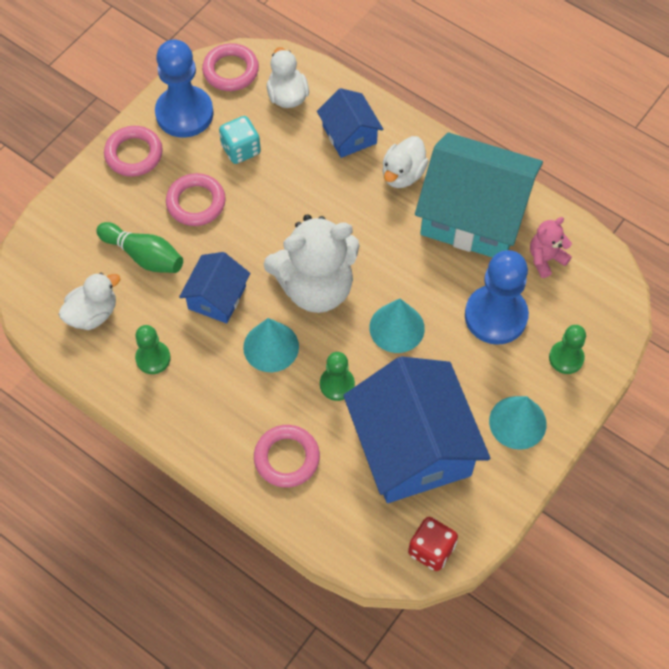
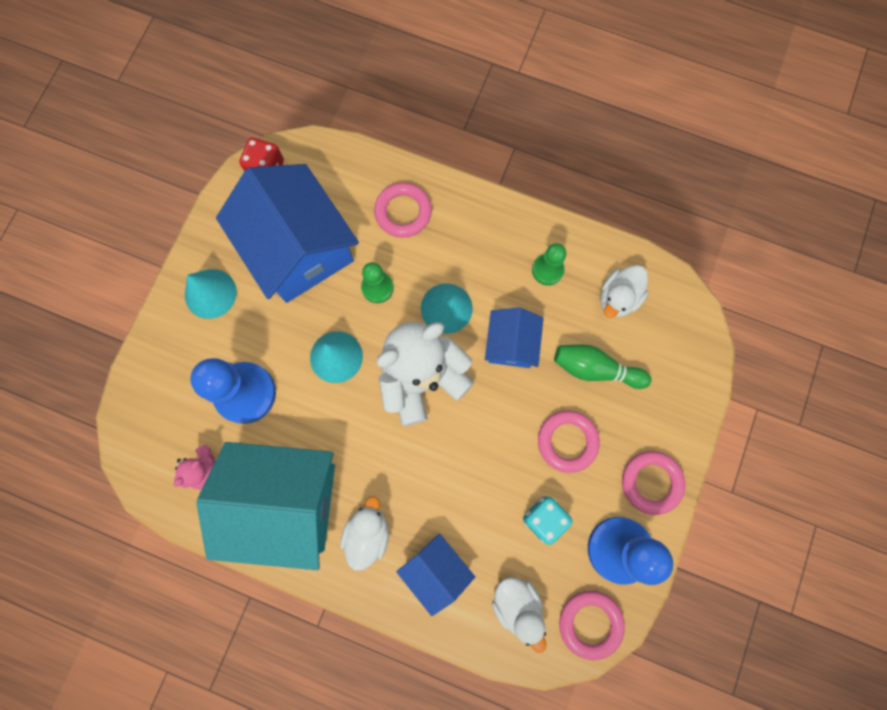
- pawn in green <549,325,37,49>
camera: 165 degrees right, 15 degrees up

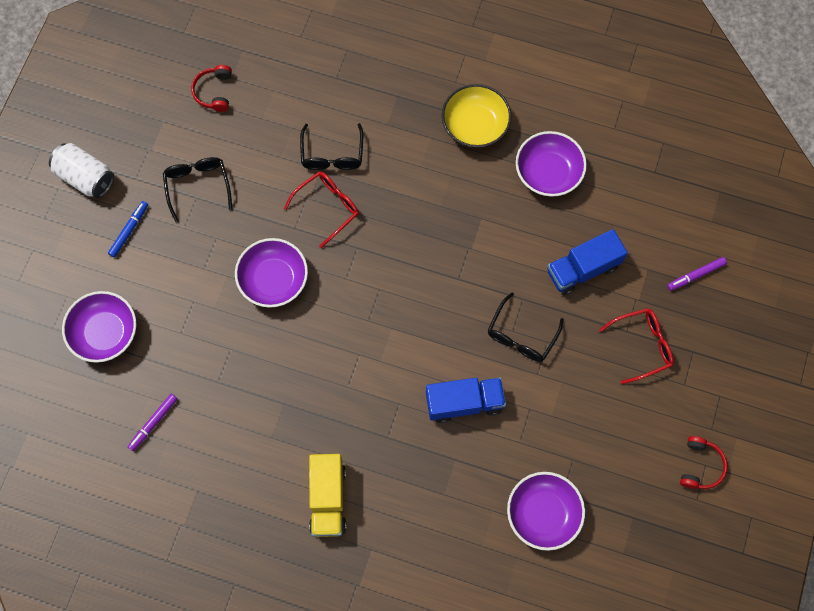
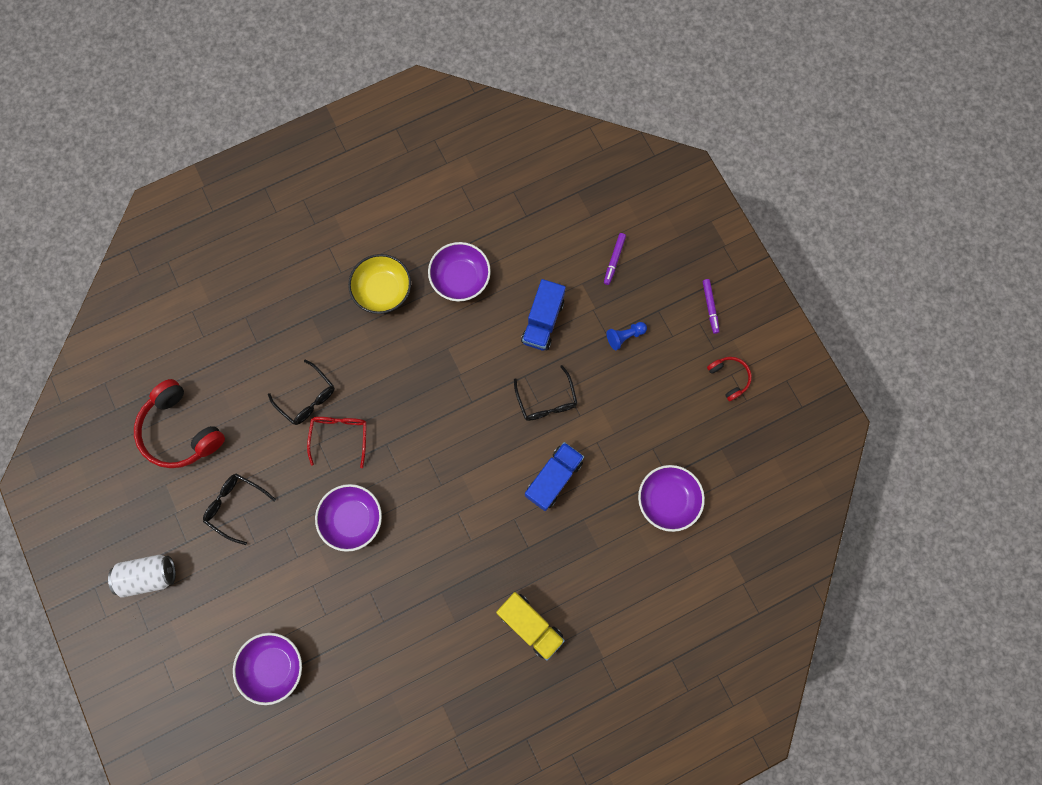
- marker in blue <108,201,40,57>
~ marker in purple <128,394,50,57> to <703,279,17,55>
~ glasses in red <599,308,75,76> to pawn in blue <607,322,40,28>
~ headphones in red <191,65,41,47> = <134,379,91,89> x1.94
camera: 45 degrees left, 5 degrees up

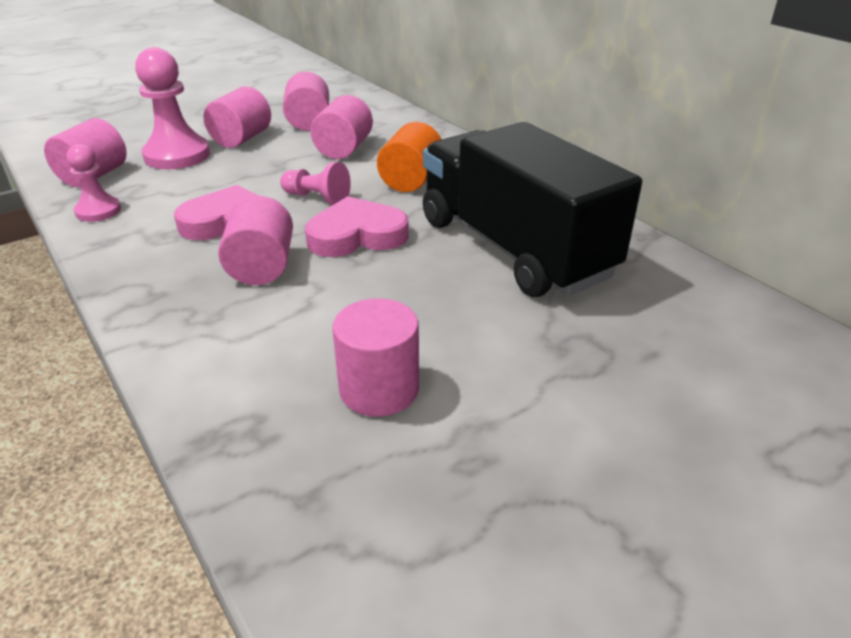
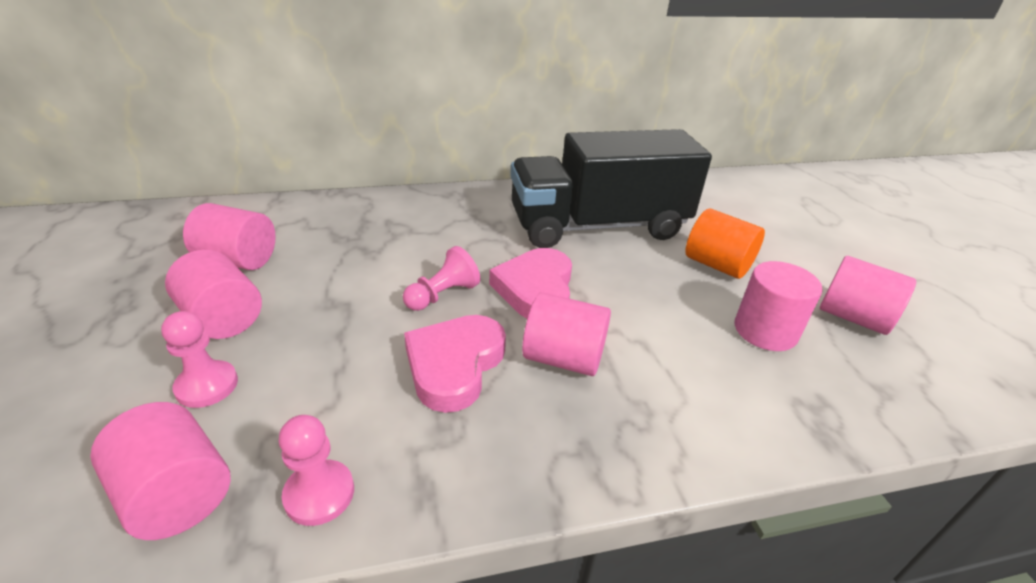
~ cylinder in pink <310,95,63,64> to <820,256,96,79>
~ cylinder in orange <377,122,65,70> to <685,208,80,71>
~ pawn in pink <135,47,75,122> = <161,311,77,97> x0.58
camera: 70 degrees left, 0 degrees up

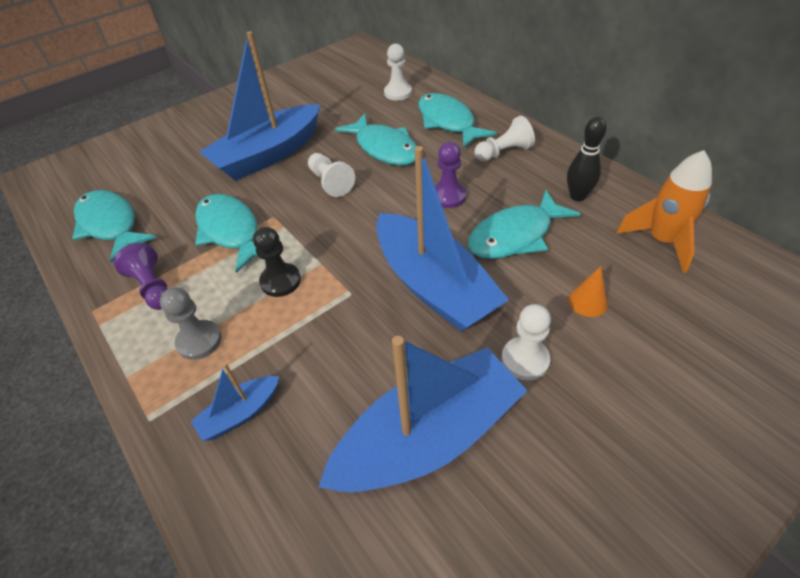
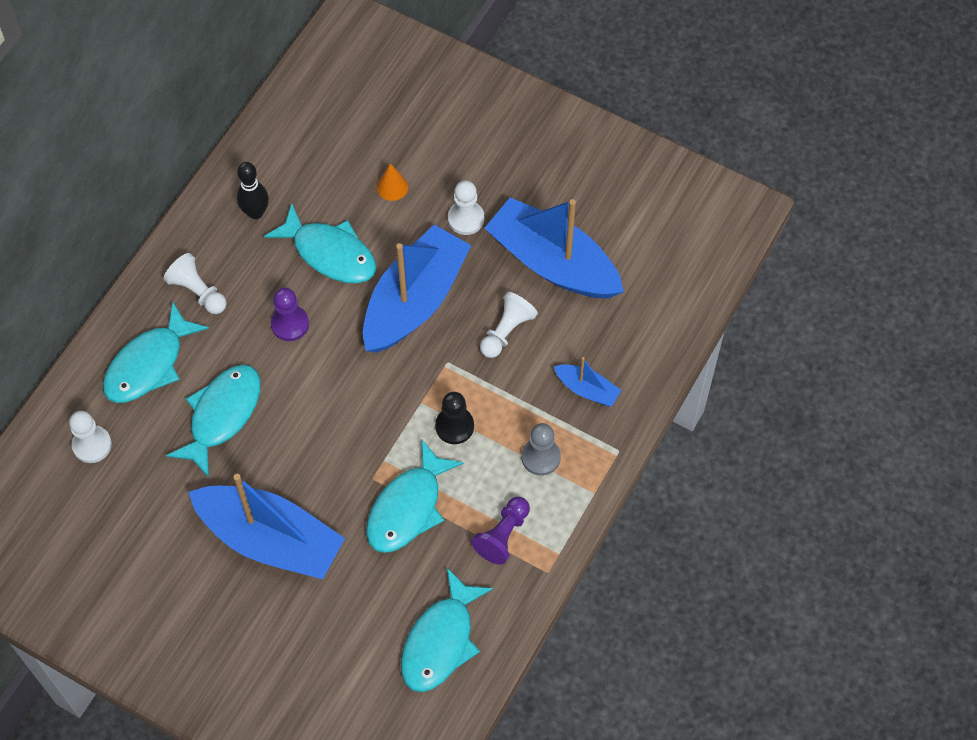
- rocket in orange <616,150,96,123>
~ pawn in white <308,153,47,44> to <480,292,58,66>
camera: 115 degrees left, 15 degrees up

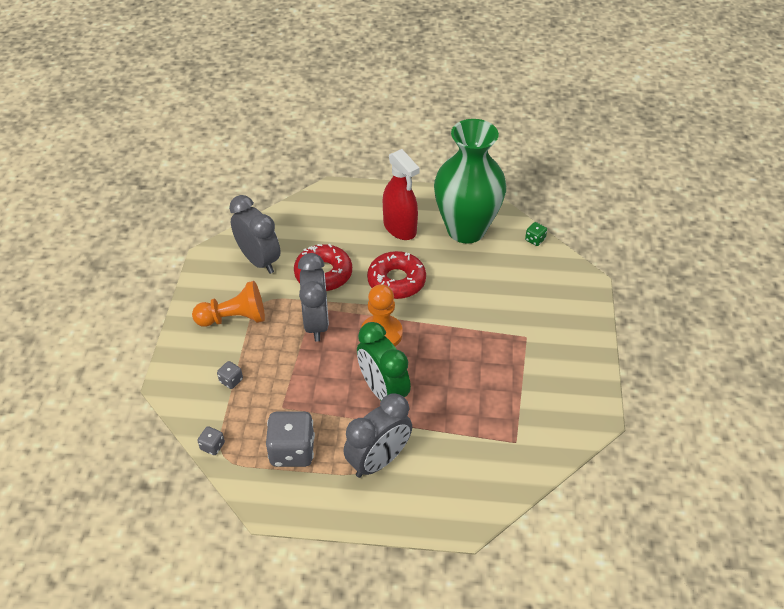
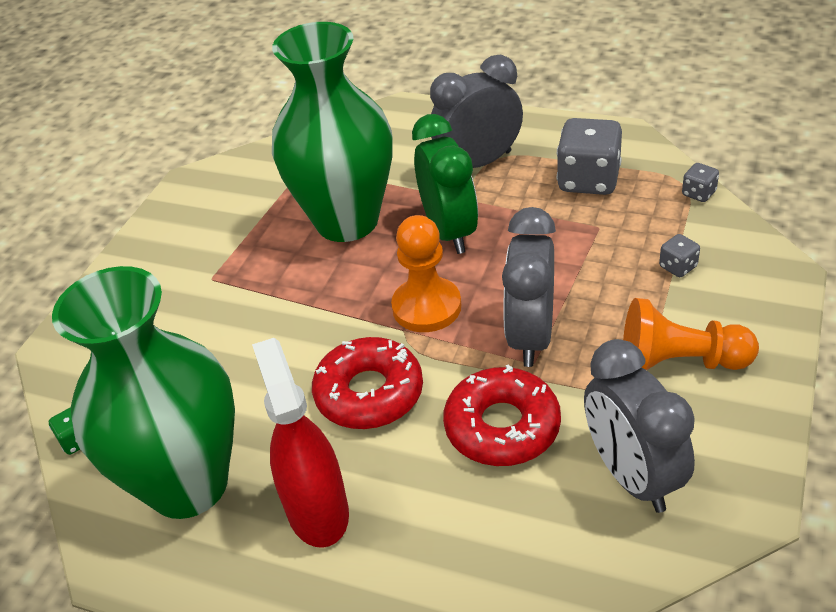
+ vase in green <272,22,121,220>
camera: 160 degrees left, 5 degrees down

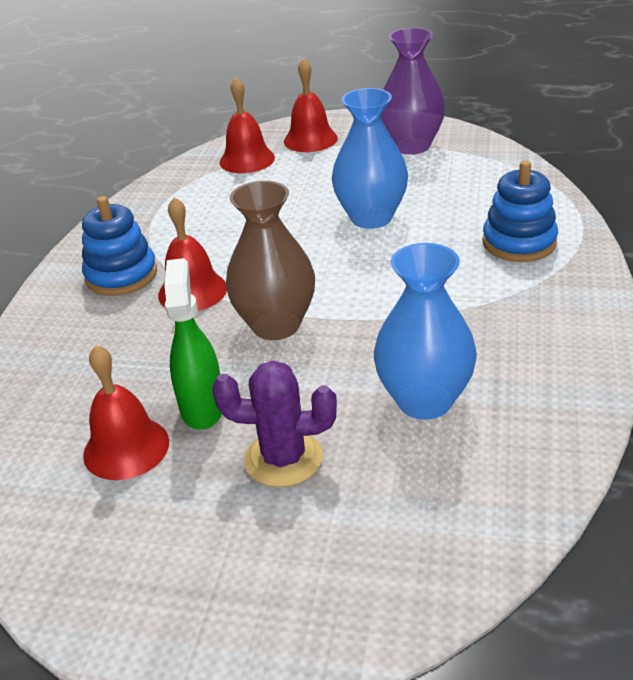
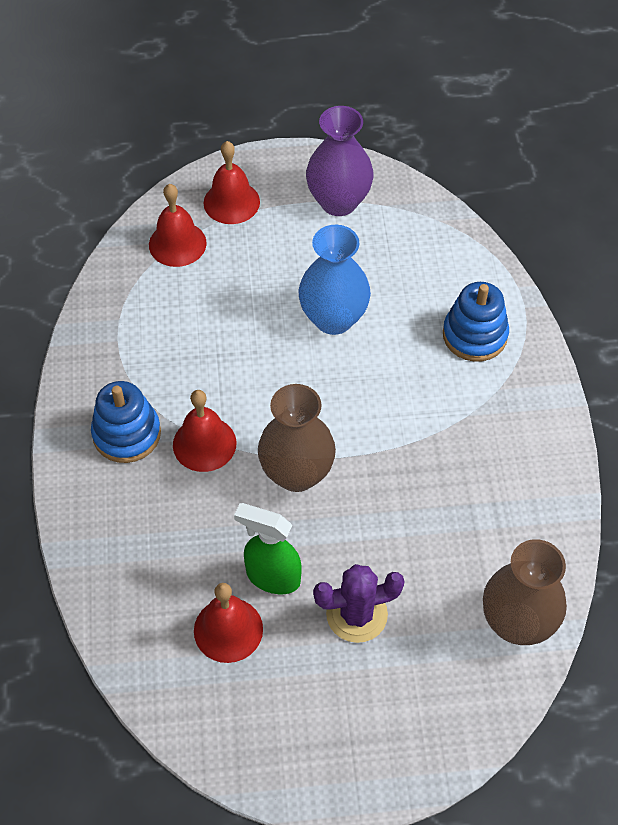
- vase in blue <374,243,103,177>
+ vase in brown <483,539,84,106>
~ spray bottle in green <164,258,58,172> = <234,503,68,91> 45 degrees counterclockwise
camera: 20 degrees left, 20 degrees up

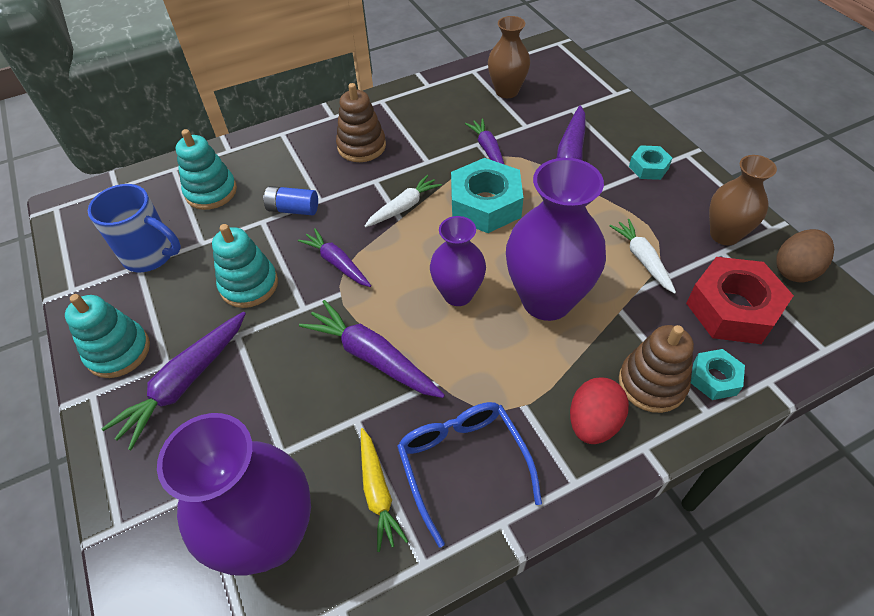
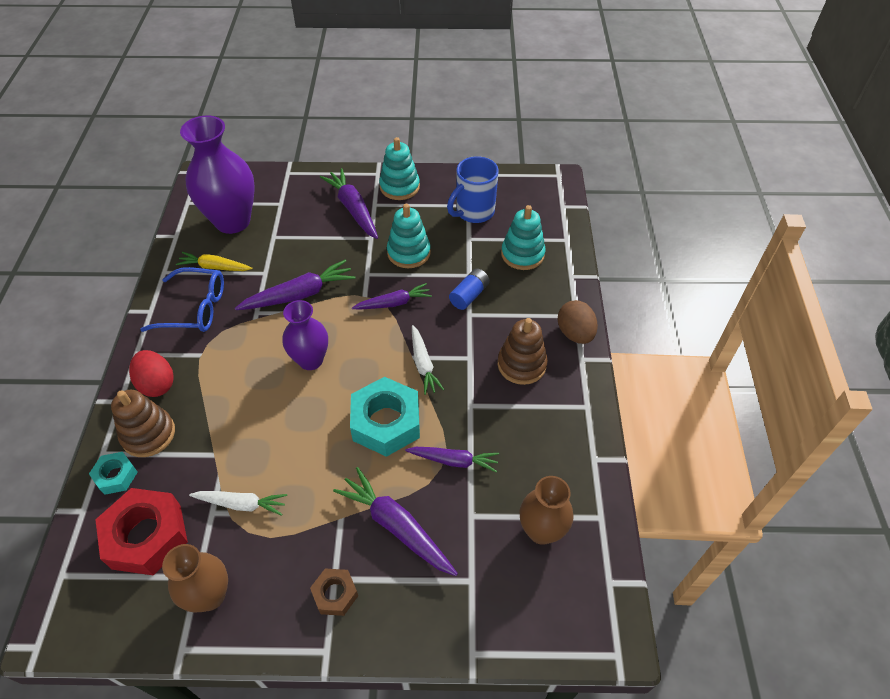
- vase in purple <506,158,100,163>
~ egg in brown <776,229,58,53> to <557,300,41,44>
~ nut in turquoise <629,145,43,35> to nut in brown <310,569,48,47>
camera: 115 degrees right, 0 degrees up

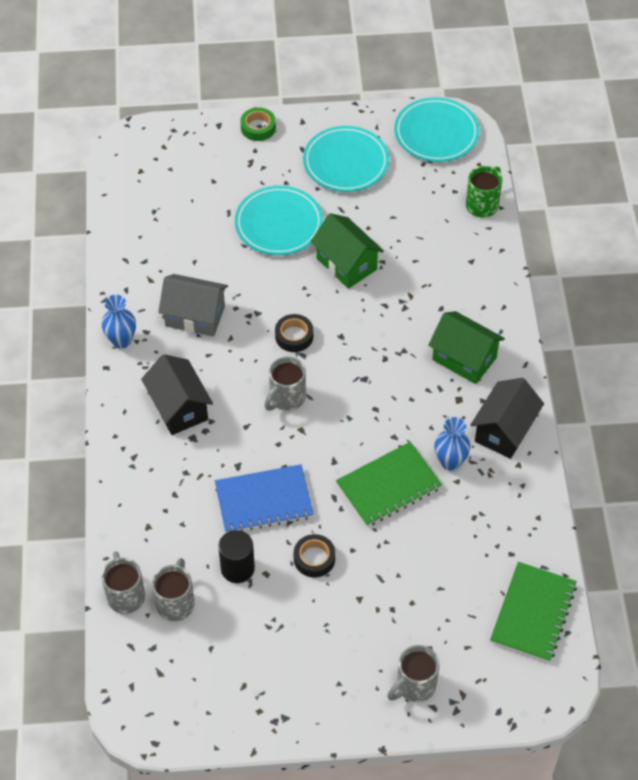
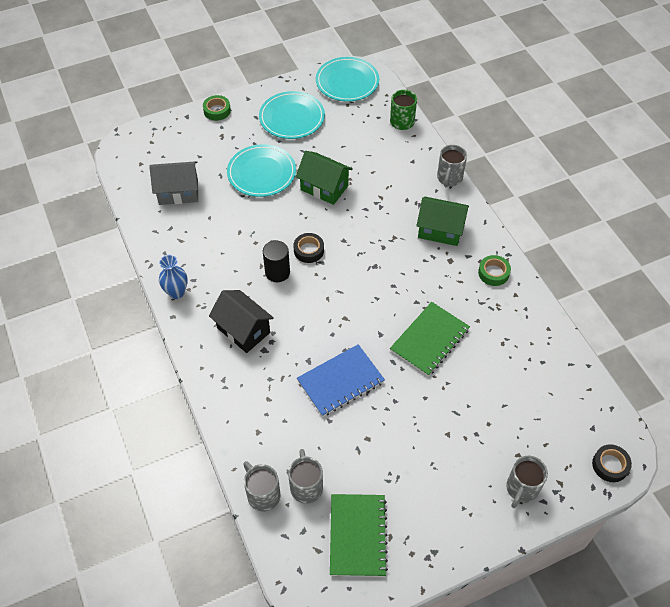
- vase in blue <434,417,37,53>
~ house in grey <158,274,70,63> to <149,161,49,44>
~ cylinder in black <218,530,37,53> to <263,240,27,42>
~ mug in grey <264,356,42,55> to <437,145,30,42>
~ tape in black <294,534,41,43> to <592,444,40,38>
~ notebook in green <490,562,87,100> to <330,494,58,83>
~ house in black <471,378,73,81> to tape in green <478,255,33,31>
camera: 20 degrees left, 0 degrees up

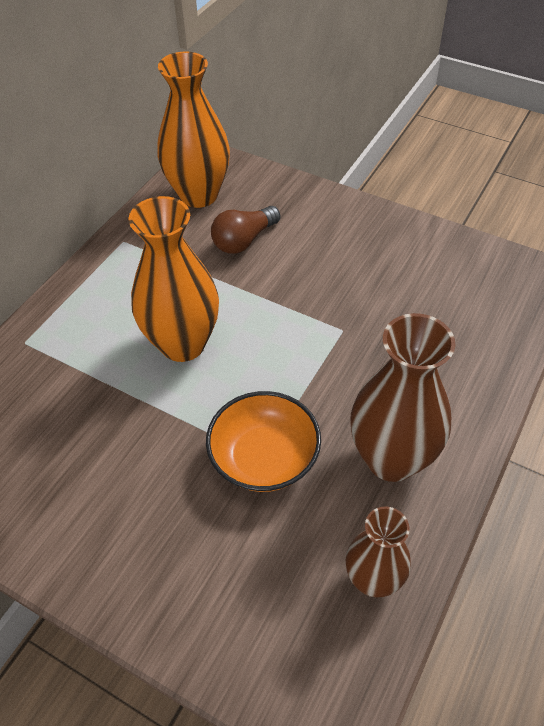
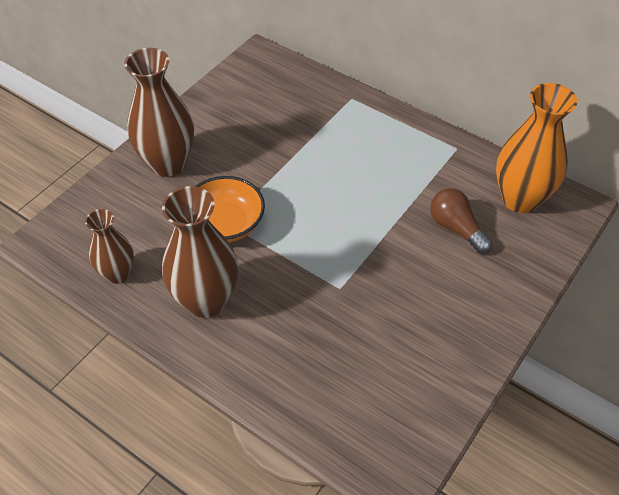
- vase in orange <128,196,91,166>
+ vase in brown <124,48,70,129>
camera: 95 degrees right, 0 degrees up

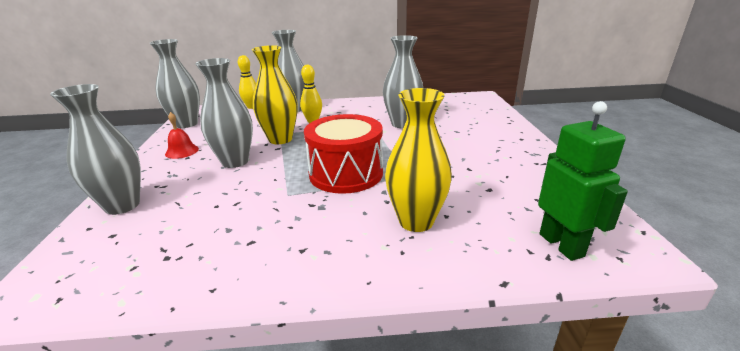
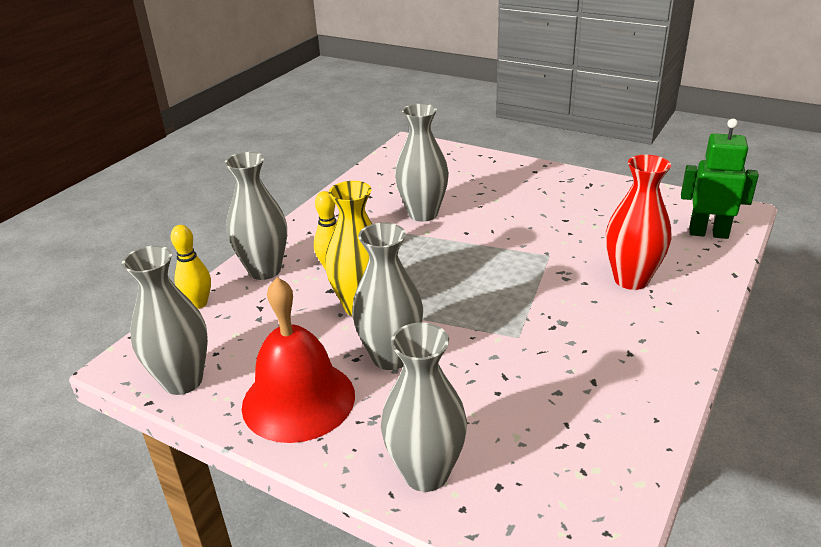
- drum in red <304,114,79,80>
~ vase in yellow <385,88,67,144> to vase in red <606,155,66,135>
~ bell in red <165,112,34,47> = <242,277,113,166> x2.18
camera: 55 degrees left, 5 degrees up

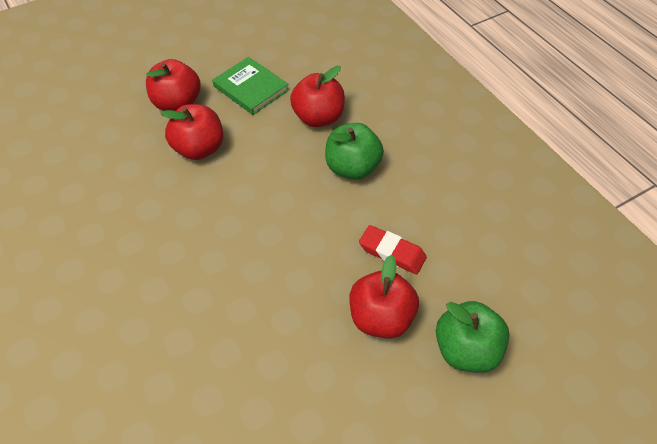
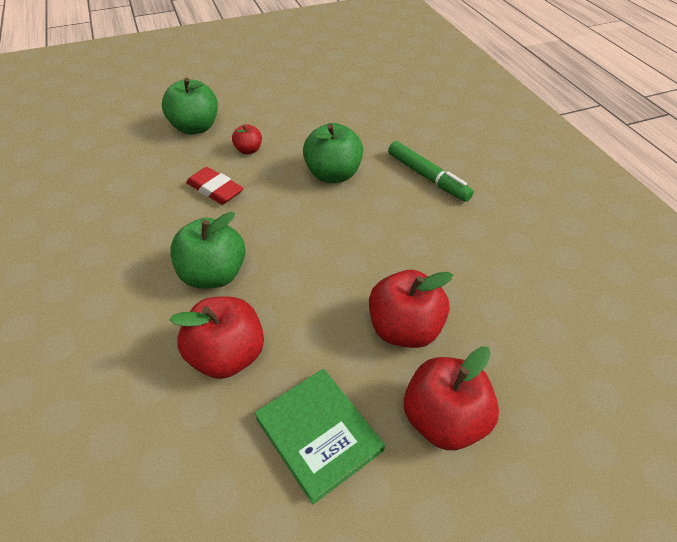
+ apple in green <303,123,60,60>
+ marker in green <388,141,86,61>
~ apple in red <349,255,70,84> = <232,124,30,30> x0.53
camera: 170 degrees left, 5 degrees down

